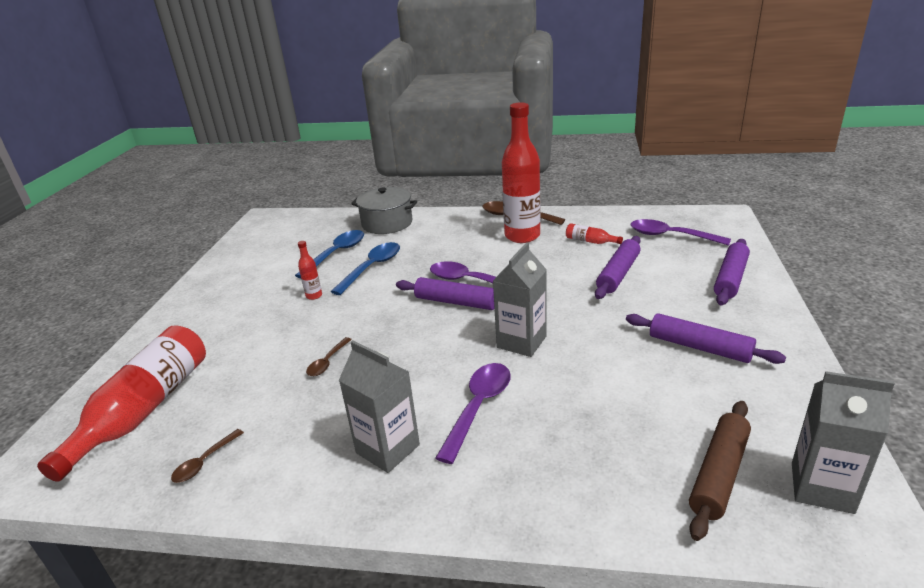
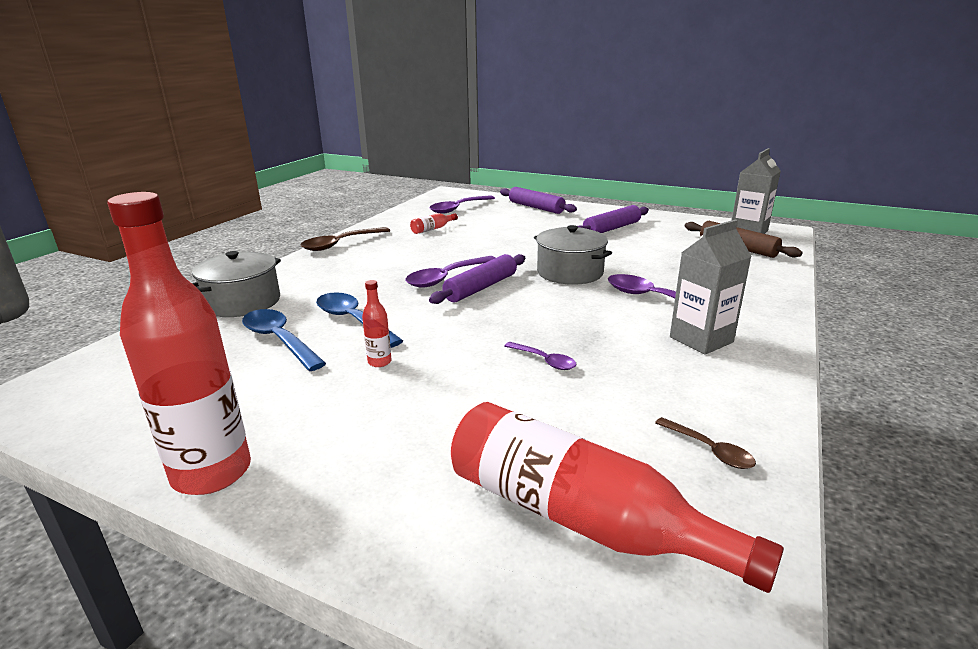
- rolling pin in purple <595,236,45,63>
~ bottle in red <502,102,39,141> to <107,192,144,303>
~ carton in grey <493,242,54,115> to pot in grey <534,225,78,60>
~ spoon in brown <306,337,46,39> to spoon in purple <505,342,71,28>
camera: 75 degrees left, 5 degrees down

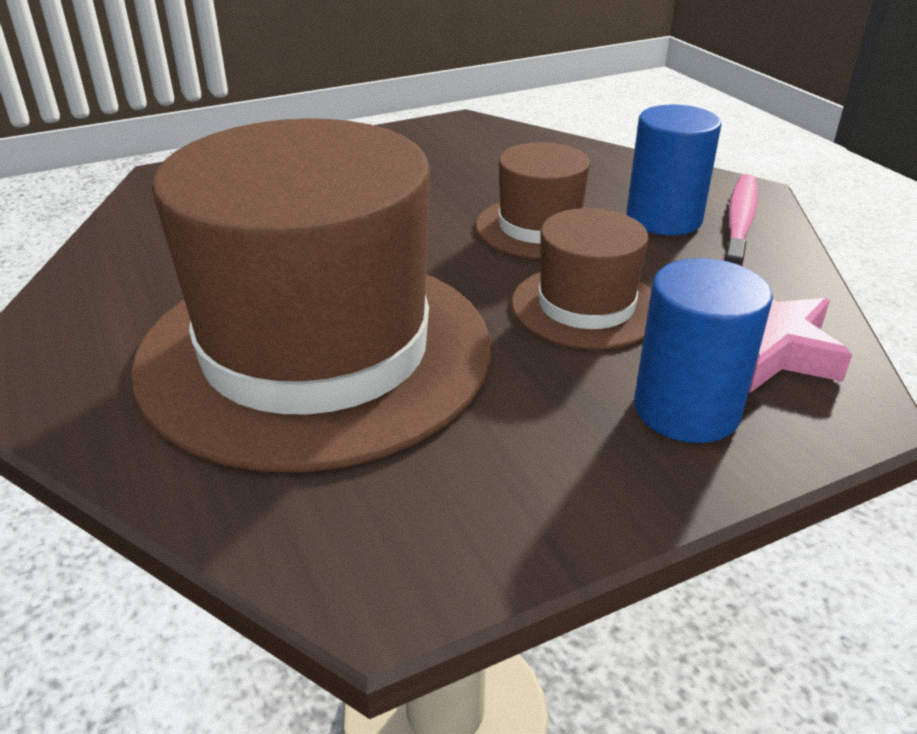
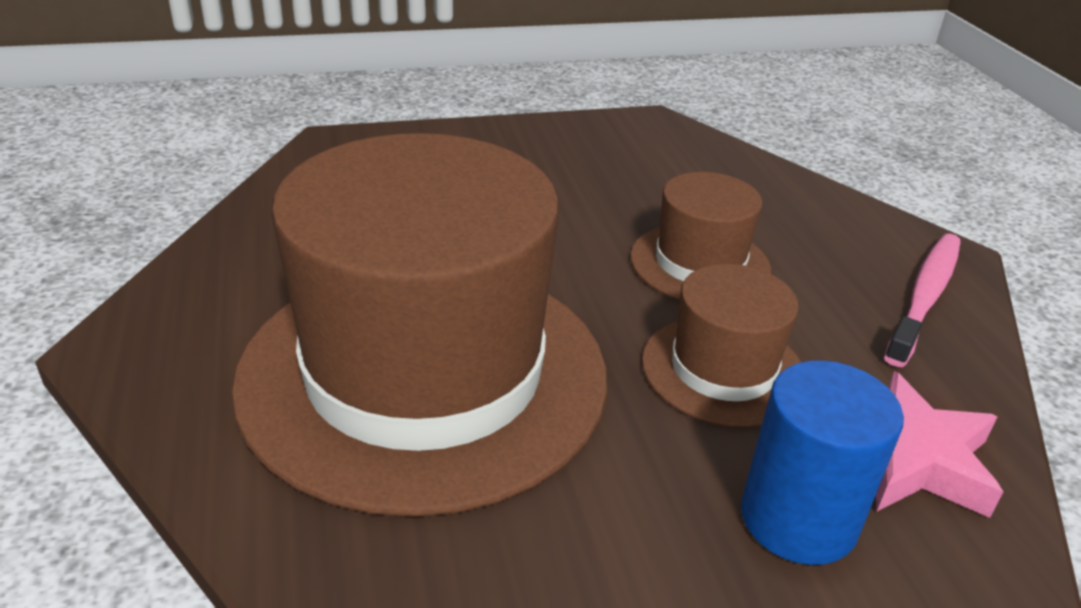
- cylinder in blue <627,105,94,130>
camera: 10 degrees right, 0 degrees up

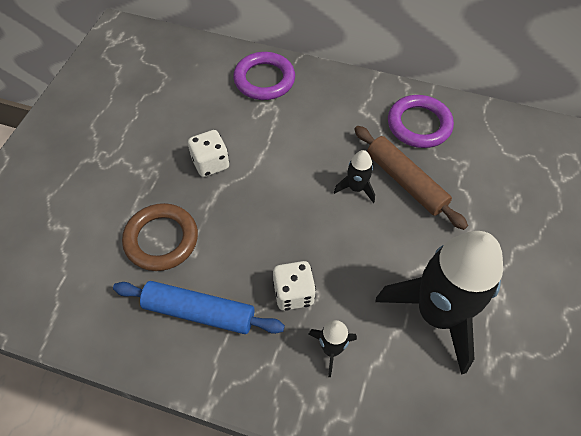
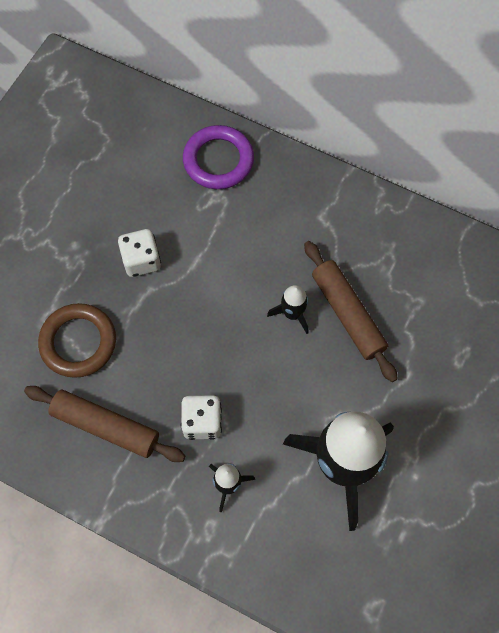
- ring in purple <388,95,66,53>
~ rolling pin in blue <113,281,172,53> to rolling pin in brown <24,386,161,76>
camera: 10 degrees right, 10 degrees up

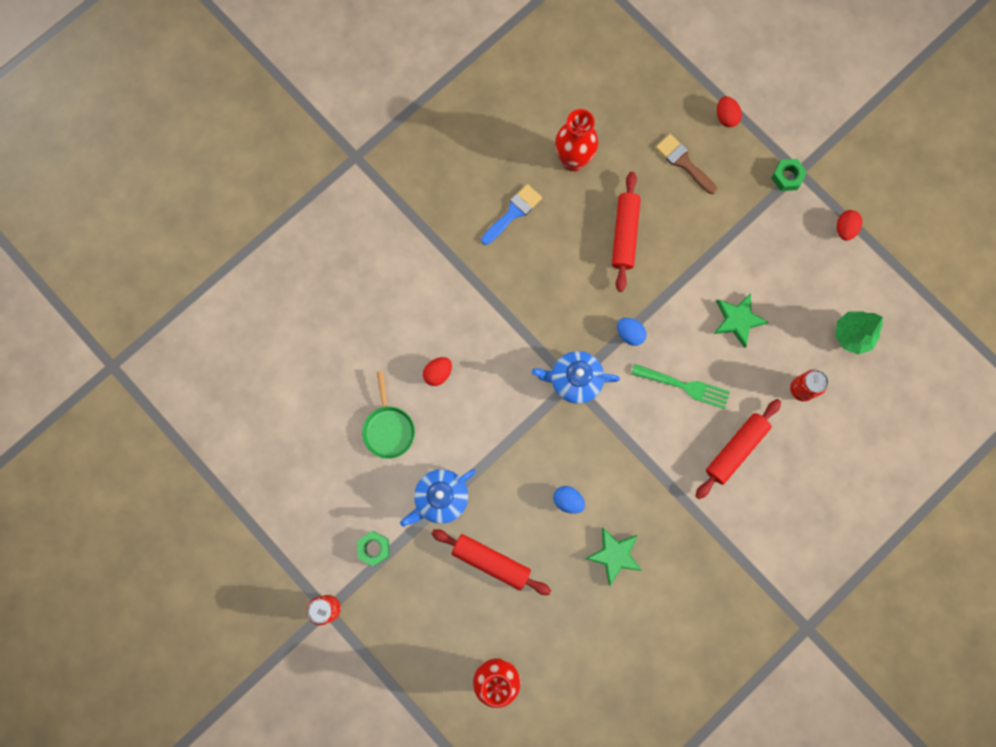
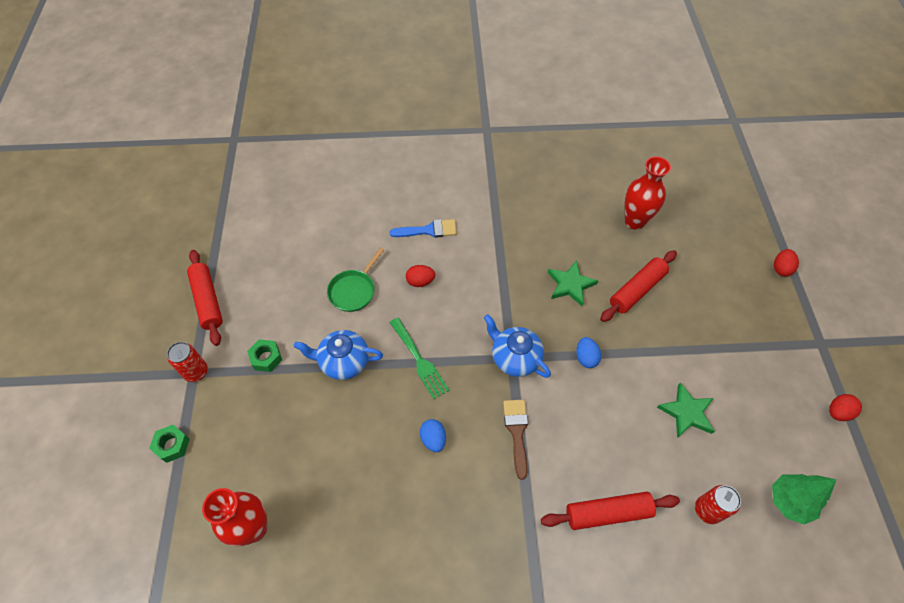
~ rolling pin in red <432,529,119,66> to <187,250,36,96>
~ brush in blue <481,184,61,61> to <389,219,68,19>
~ star in green <585,527,57,59> to <548,260,50,46>
~ fork in green <631,364,99,45> to <389,318,60,81>
~ brush in brown <656,134,61,60> to <503,400,25,80>
~ nut in green <771,159,36,32> to <149,425,41,38>
camera: 40 degrees right, 20 degrees down

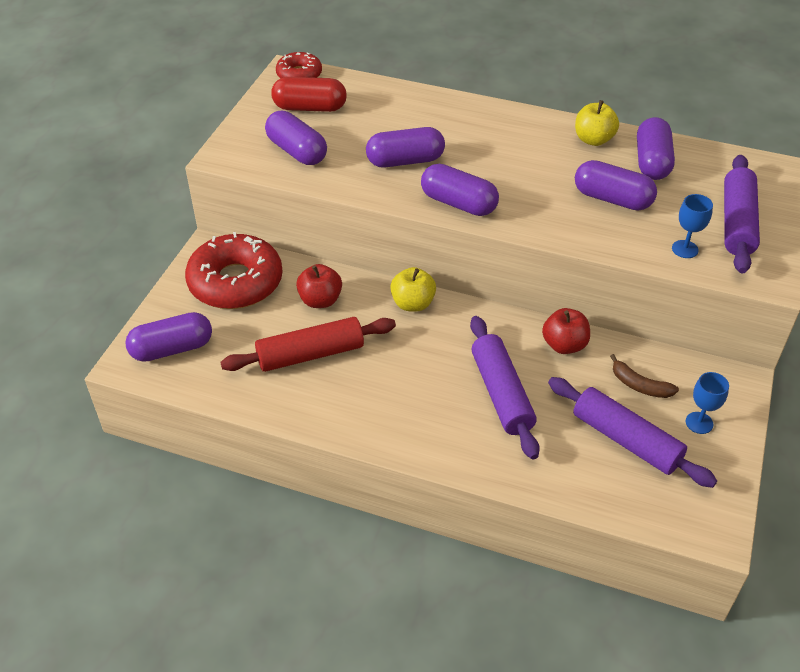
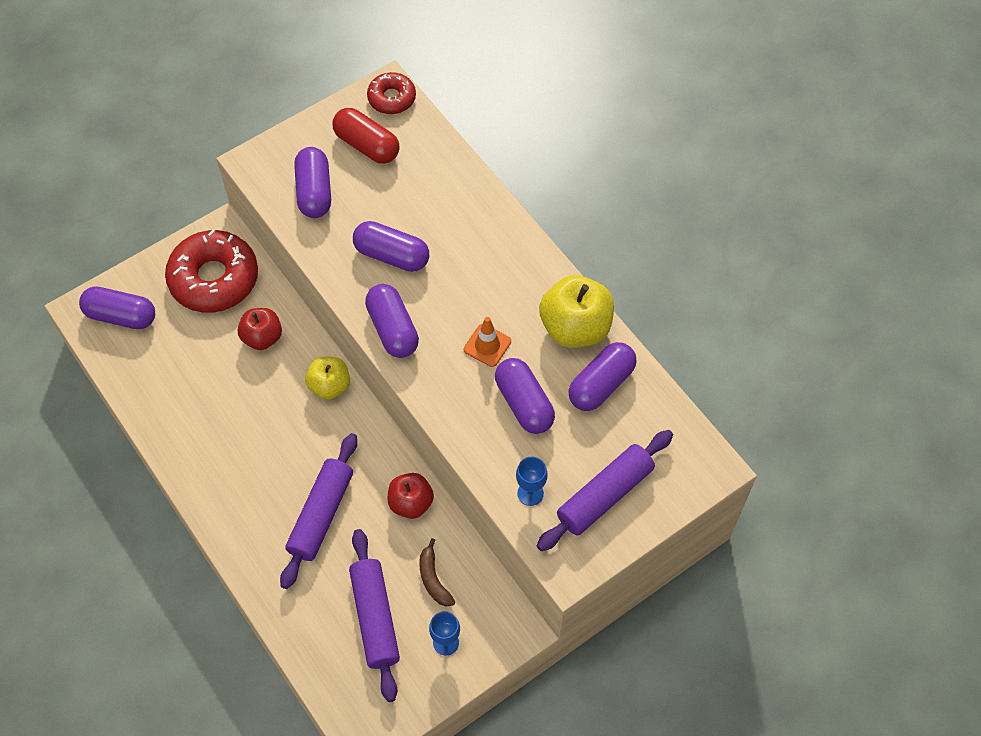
- rolling pin in red <220,317,176,55>
+ traffic cone in orange <464,317,47,50>
~ apple in yellow <575,100,44,46> = <539,275,75,73> x1.60
camera: 35 degrees right, 15 degrees up

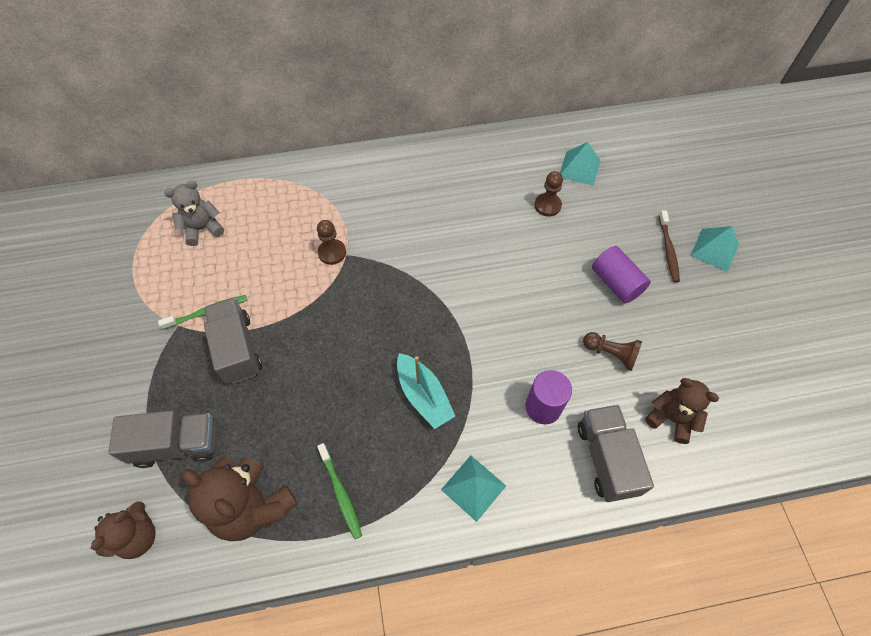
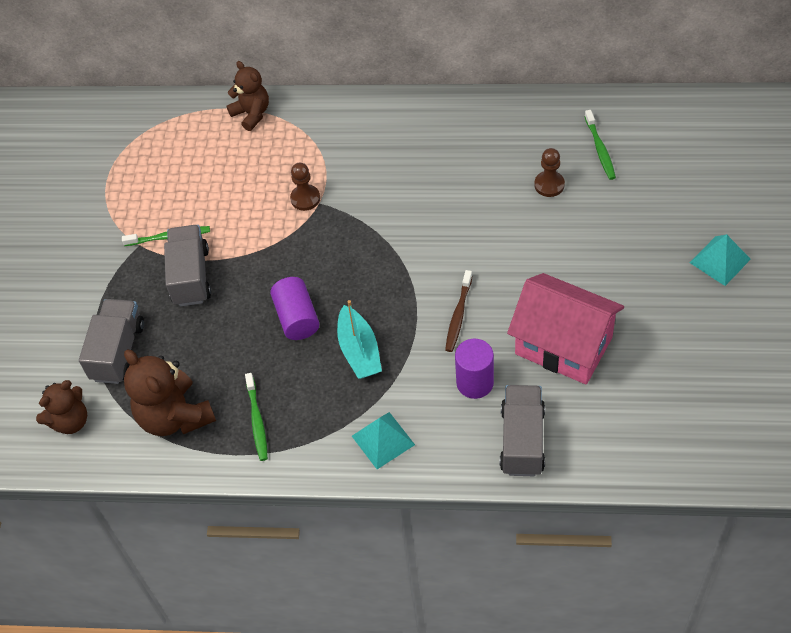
- teddy bear in grey <164,181,60,65>
~ cylinder in purple <592,246,59,58> to <270,277,49,63>
~ teddy bear in brown <645,378,74,66> to <227,61,42,70>
~ toothbrush in brown <659,210,21,72> to <445,270,27,82>
~ pyramid in turquoise <560,142,40,44> to toothbrush in green <584,110,32,70>
~ pawn in brown <583,332,59,39> to house in pink <507,273,117,112>
~ truck in grey <109,411,107,57> = <79,299,65,85> 90 degrees counterclockwise
camera: 20 degrees right, 5 degrees down

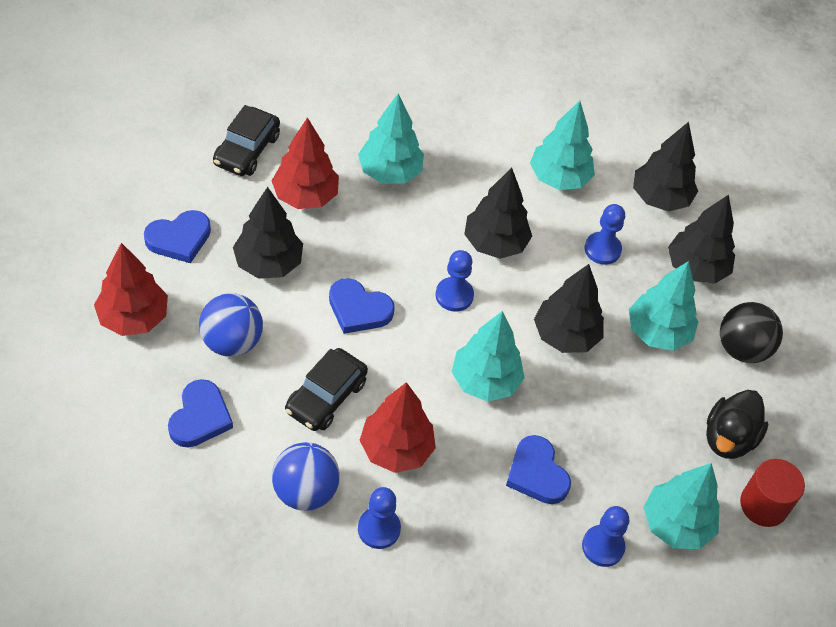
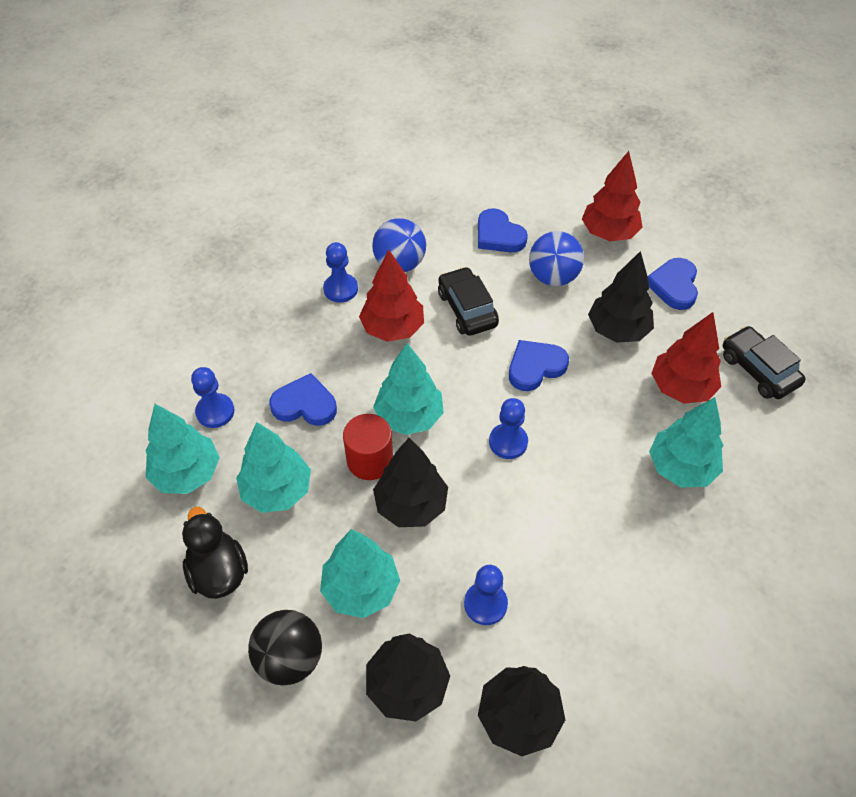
- tree in black <464,168,68,91>
~ tree in turquoise <530,101,65,89> to <236,422,75,91>
~ cylinder in red <740,459,65,68> to <343,414,50,66>
camera: 130 degrees right, 0 degrees up

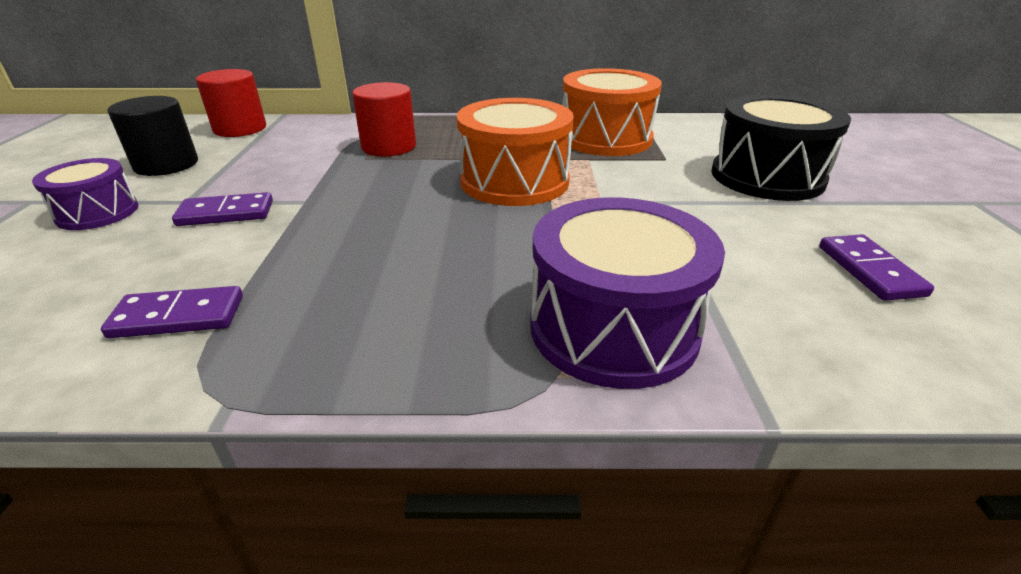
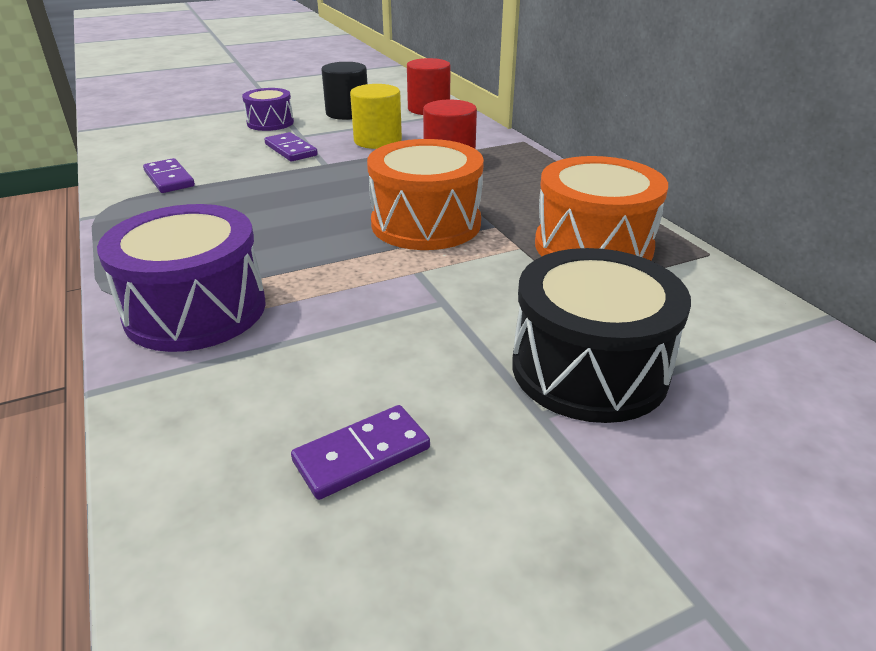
+ cylinder in yellow <350,84,52,65>
camera: 65 degrees right, 0 degrees up

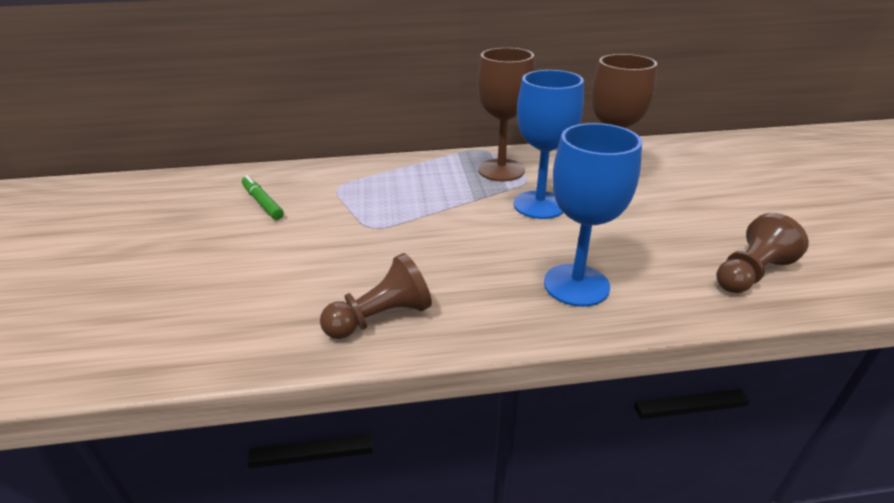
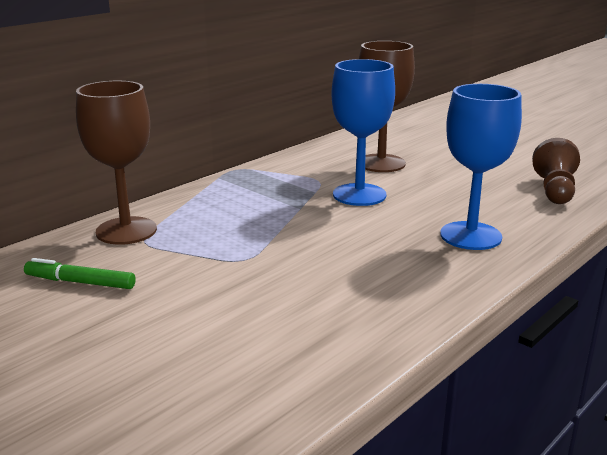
- pawn in brown <320,253,112,86>
~ goblet in brown <477,48,58,133> to <76,81,81,164>
camera: 40 degrees left, 10 degrees down

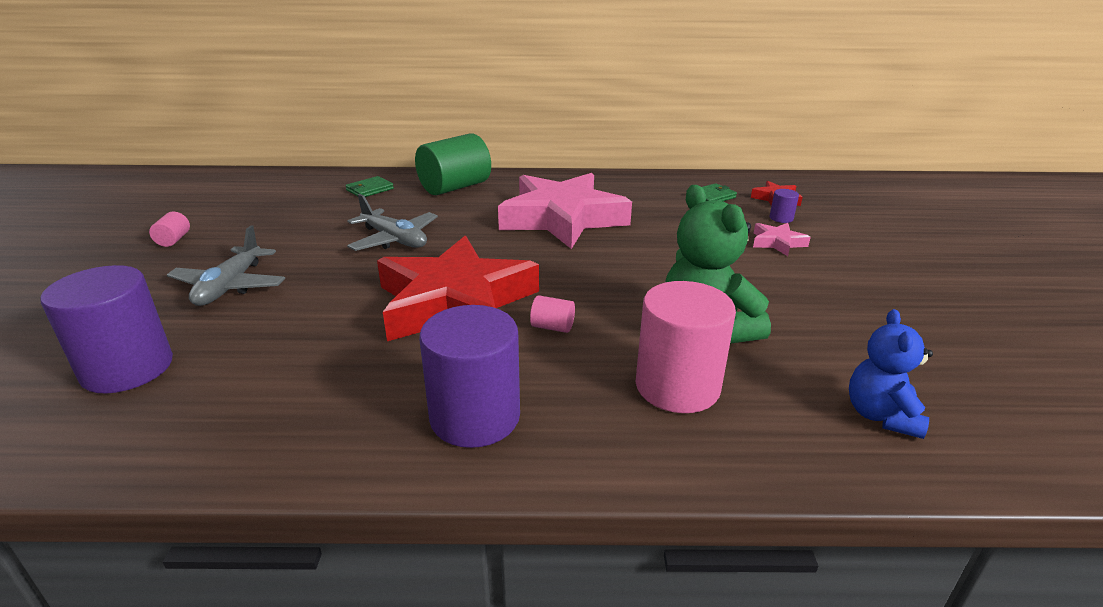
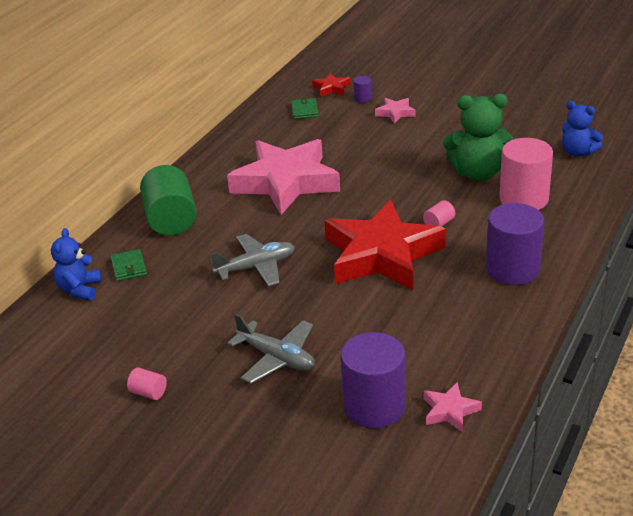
+ teddy bear in blue <51,228,51,73>
+ star in pink <424,382,58,51>
camera: 60 degrees left, 5 degrees up

